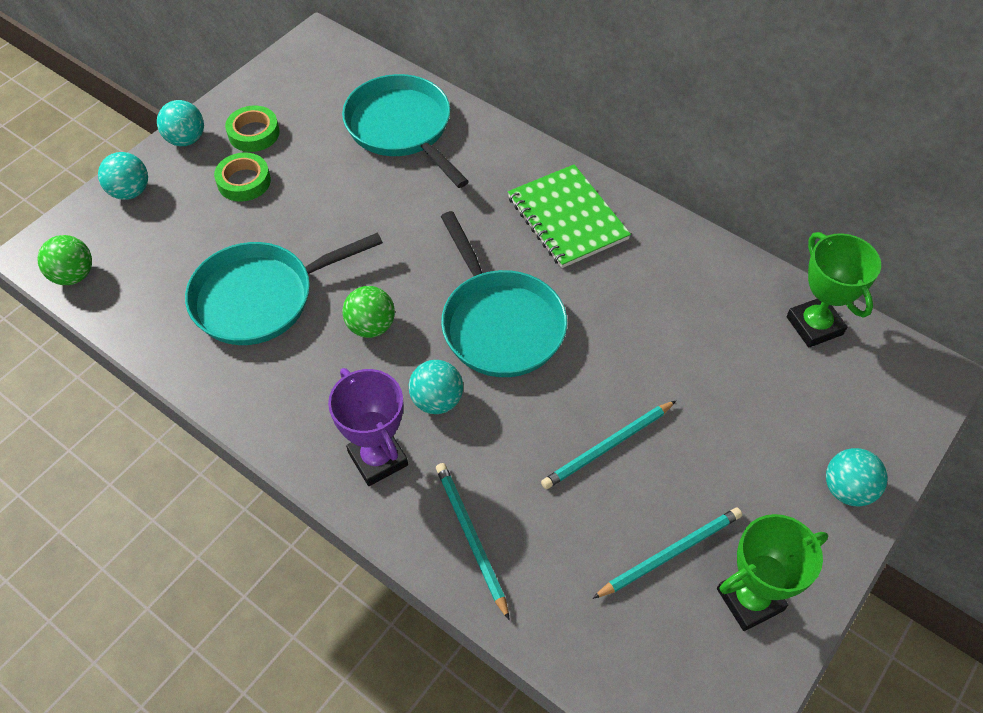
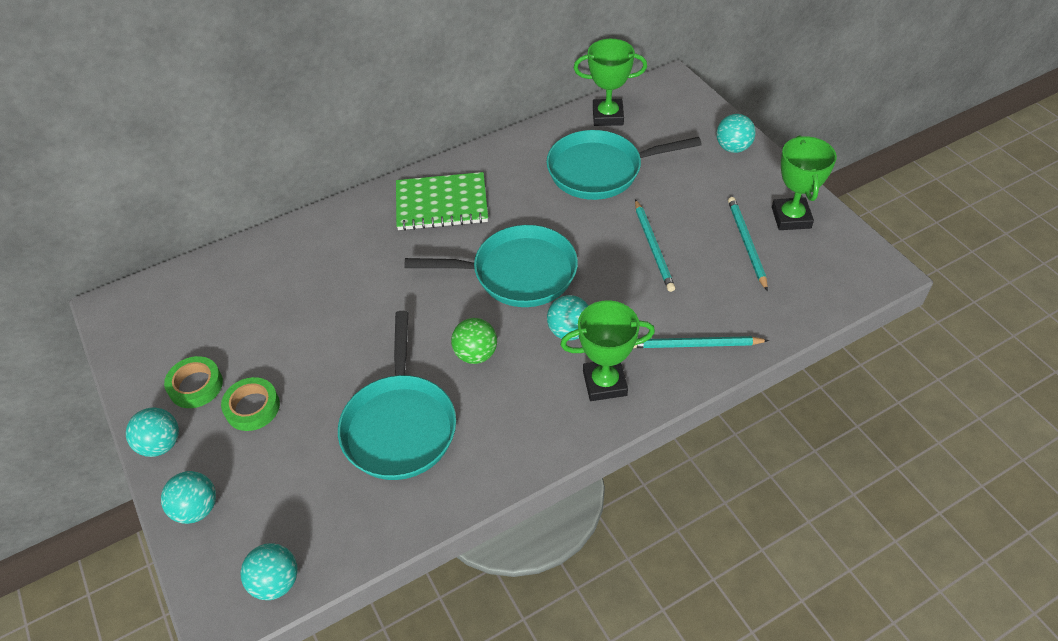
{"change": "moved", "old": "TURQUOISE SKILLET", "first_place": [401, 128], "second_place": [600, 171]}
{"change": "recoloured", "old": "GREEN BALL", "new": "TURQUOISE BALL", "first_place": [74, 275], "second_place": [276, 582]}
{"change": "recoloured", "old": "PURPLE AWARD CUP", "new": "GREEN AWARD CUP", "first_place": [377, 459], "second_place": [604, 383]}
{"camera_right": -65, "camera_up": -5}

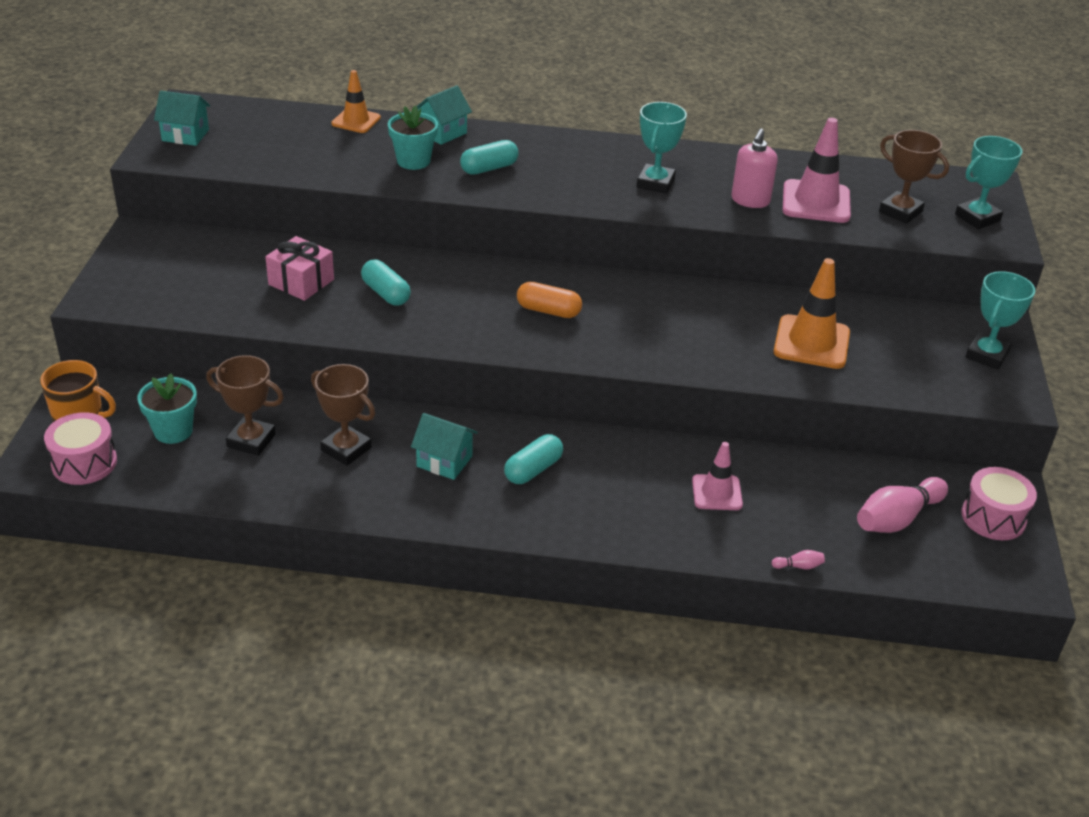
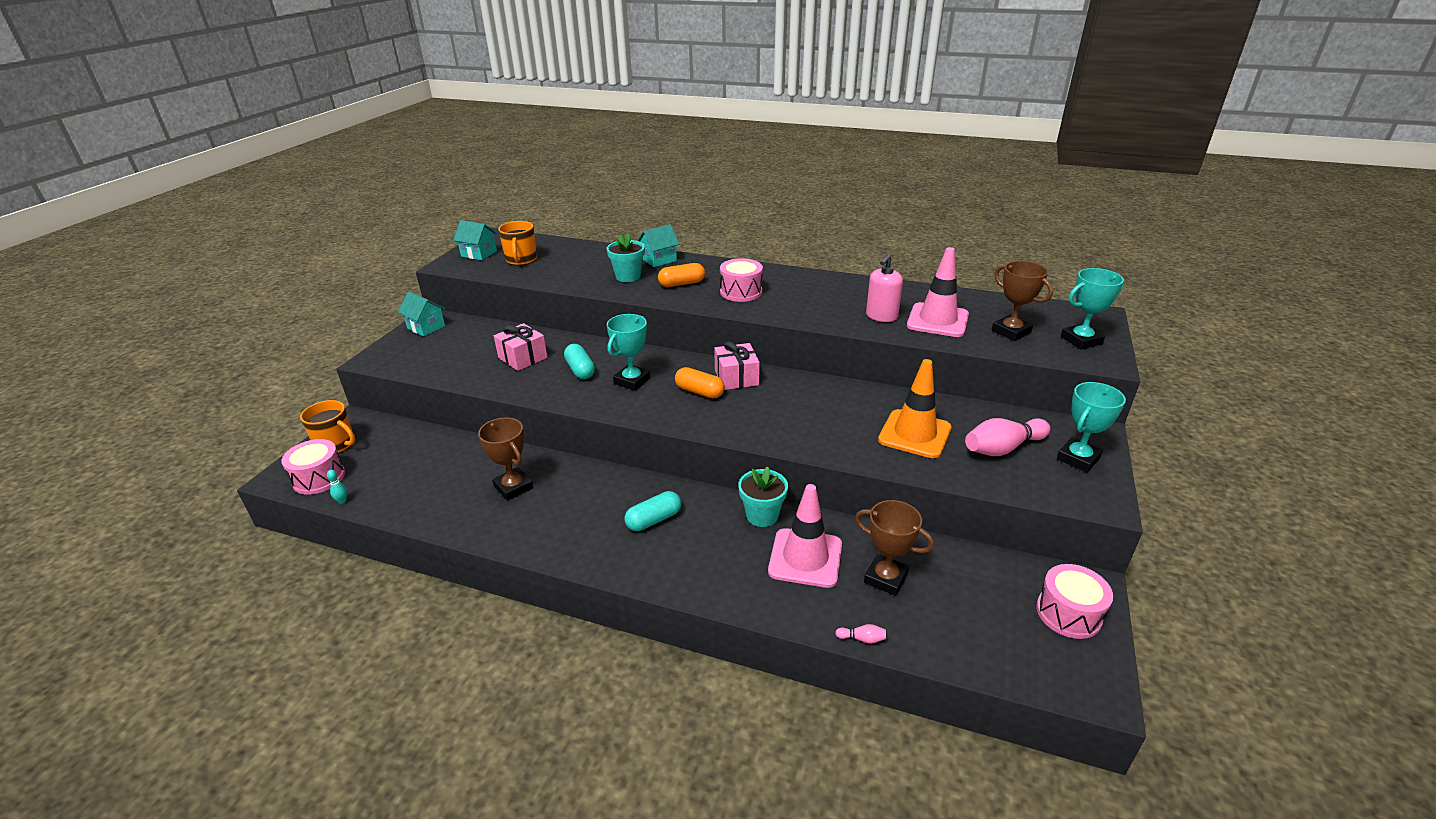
{"change": "removed", "old": "ORANGE-COLOURED TRAFFIC CONE", "first_place": [356, 121]}
{"change": "moved", "old": "TURQUOISE AWARD CUP", "first_place": [655, 183], "second_place": [632, 381]}
{"change": "recoloured", "old": "TURQUOISE PILL SHAPE", "new": "ORANGE-COLOURED PILL SHAPE", "first_place": [489, 168], "second_place": [682, 284]}
{"change": "moved", "old": "DARK BROWN AWARD CUP", "first_place": [251, 440], "second_place": [885, 578]}
{"change": "moved", "old": "TURQUOISE POTTED PLANT", "first_place": [173, 431], "second_place": [762, 515]}
{"change": "moved", "old": "TURQUOISE COTTAGE", "first_place": [444, 461], "second_place": [426, 327]}
{"change": "resized", "old": "ROSY TRAFFIC CONE", "first_place": [717, 493], "second_place": [805, 558], "factor": 1.59}
{"change": "moved", "old": "ROSY SKITTLE", "first_place": [897, 519], "second_place": [1003, 448]}
{"change": "added", "new": "ORANGE-COLOURED MUG", "second_place": [521, 260]}
{"change": "added", "new": "ROSY SNARE DRUM", "second_place": [741, 292]}
{"change": "added", "new": "ROSY WRAPPED GIFT", "second_place": [736, 378]}
{"change": "added", "new": "TURQUOISE SKITTLE", "second_place": [342, 501]}
{"camera_right": 15, "camera_up": -5}

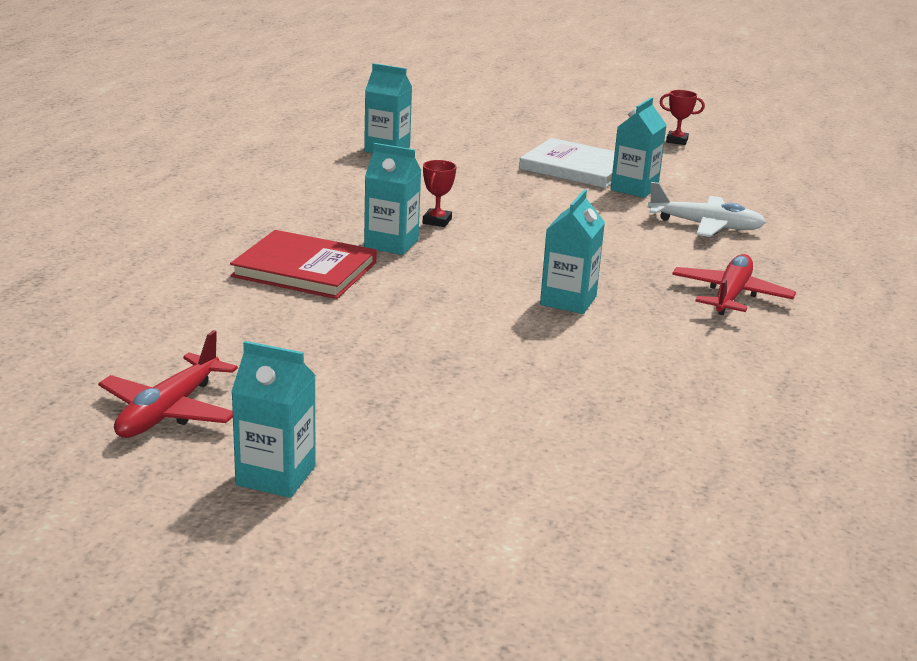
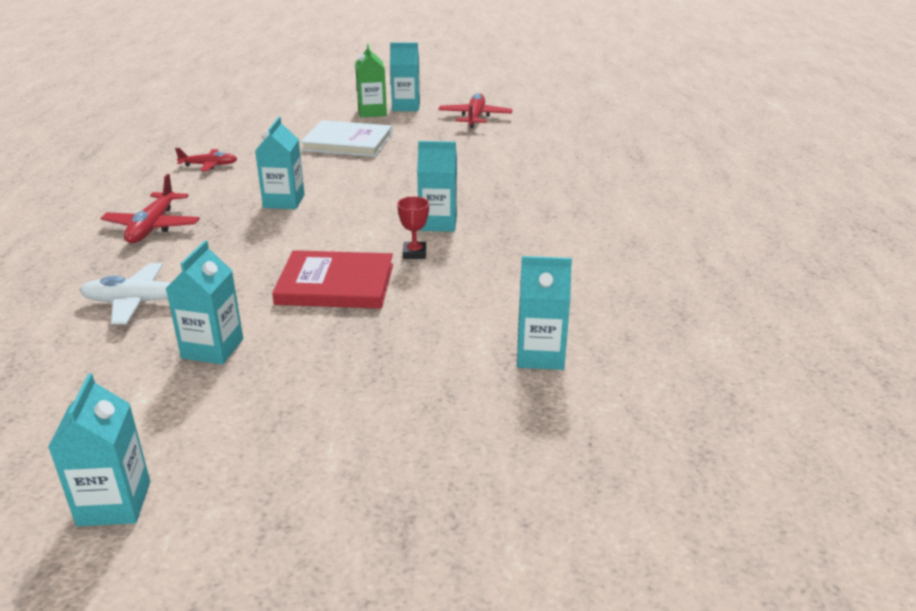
{"change": "replaced", "old": "RED AWARD CUP", "new": "TURQUOISE MILK CARTON", "first_place": [677, 141], "second_place": [114, 503]}
{"change": "moved", "old": "SNOW-WHITE BOOK", "first_place": [576, 168], "second_place": [348, 142]}
{"change": "moved", "old": "RED BOOK", "first_place": [305, 269], "second_place": [335, 284]}
{"change": "added", "new": "GREEN MILK CARTON", "second_place": [372, 112]}
{"change": "added", "new": "RED TOY PLANE", "second_place": [209, 165]}
{"camera_right": 165, "camera_up": 5}

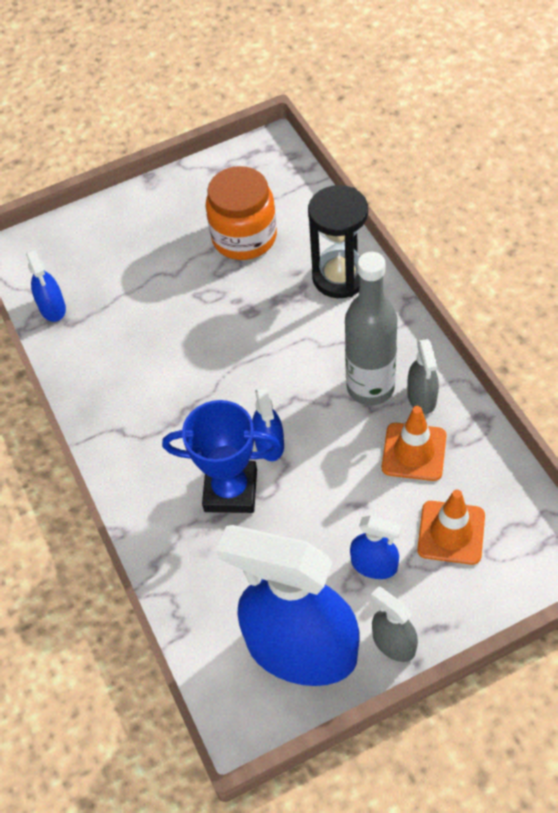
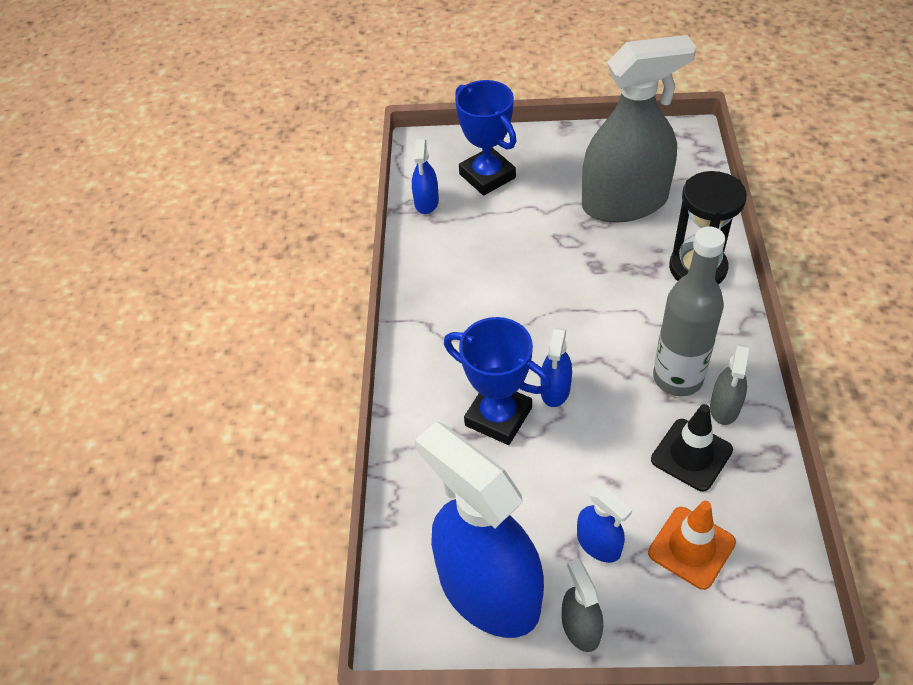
{"change": "replaced", "old": "ORANGE-COLOURED PRESERVE JAR", "new": "GRAY SPRAY BOTTLE", "first_place": [244, 237], "second_place": [624, 202]}
{"change": "recoloured", "old": "ORANGE-COLOURED TRAFFIC CONE", "new": "JET-BLACK TRAFFIC CONE", "first_place": [414, 452], "second_place": [691, 455]}
{"change": "added", "new": "BLUE AWARD CUP", "second_place": [487, 176]}
{"camera_right": 25, "camera_up": -5}

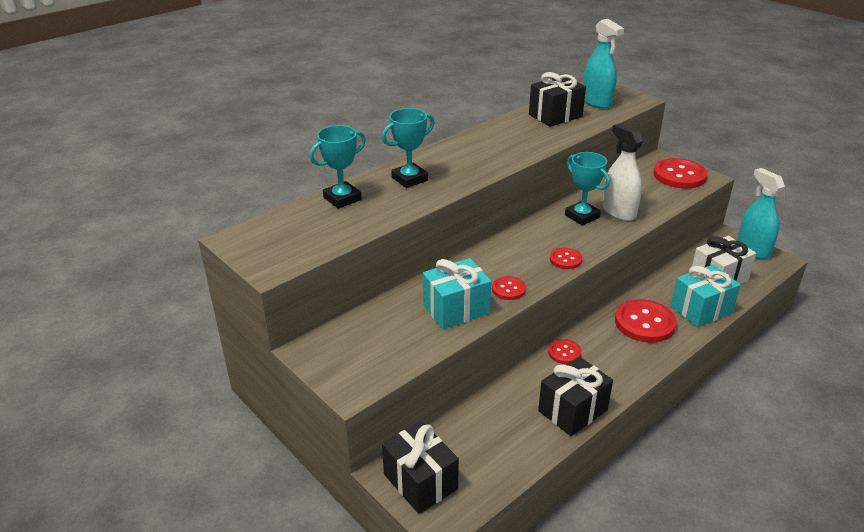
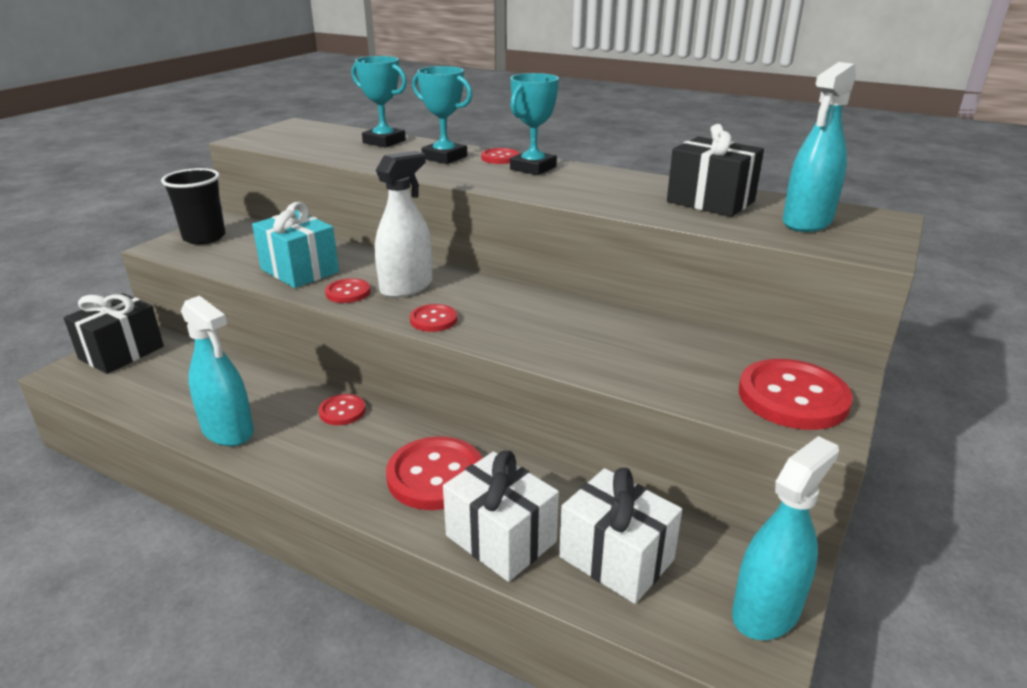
{"change": "moved", "old": "SNOW-WHITE SPRAY BOTTLE", "first_place": [619, 212], "second_place": [406, 287]}
{"change": "moved", "old": "TURQUOISE AWARD CUP", "first_place": [582, 216], "second_place": [533, 168]}
{"change": "recoloured", "old": "TURQUOISE WRAPPED GIFT", "new": "SNOW-WHITE WRAPPED GIFT", "first_place": [701, 309], "second_place": [501, 539]}
{"change": "replaced", "old": "JET-BLACK WRAPPED GIFT", "new": "TURQUOISE SPRAY BOTTLE", "first_place": [572, 410], "second_place": [228, 431]}
{"change": "added", "new": "RED BUTTON", "second_place": [500, 158]}
{"change": "added", "new": "JET-BLACK TUMBLER", "second_place": [204, 237]}
{"camera_right": 70, "camera_up": -5}

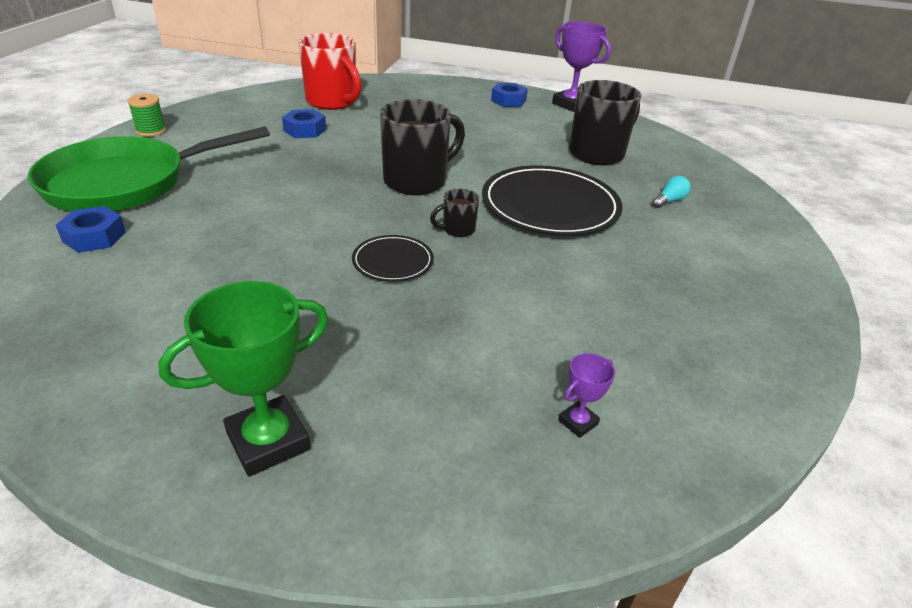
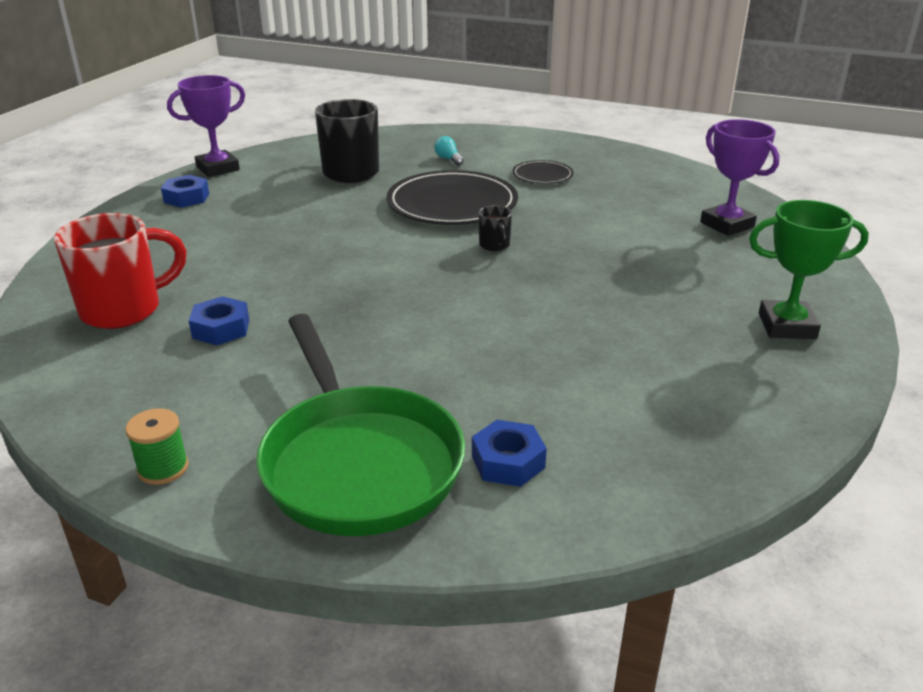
{"change": "removed", "old": "JET-BLACK MUG", "first_place": [417, 181]}
{"change": "moved", "old": "JET-BLACK FLAT DISH", "first_place": [393, 261], "second_place": [542, 175]}
{"change": "turned", "old": "GREEN AWARD CUP", "first_place": [268, 441], "second_place": [787, 326], "degrees": -60}
{"change": "resized", "old": "PURPLE AWARD CUP", "first_place": [578, 422], "second_place": [727, 225], "factor": 2.06}
{"camera_right": -80, "camera_up": -5}

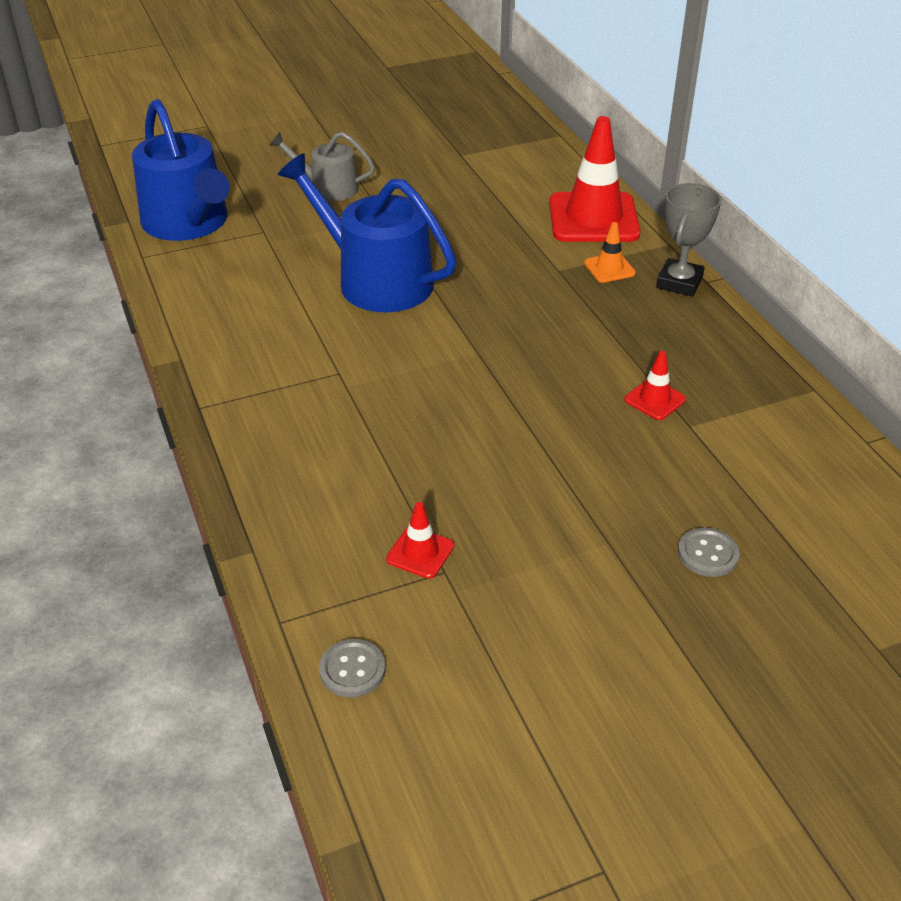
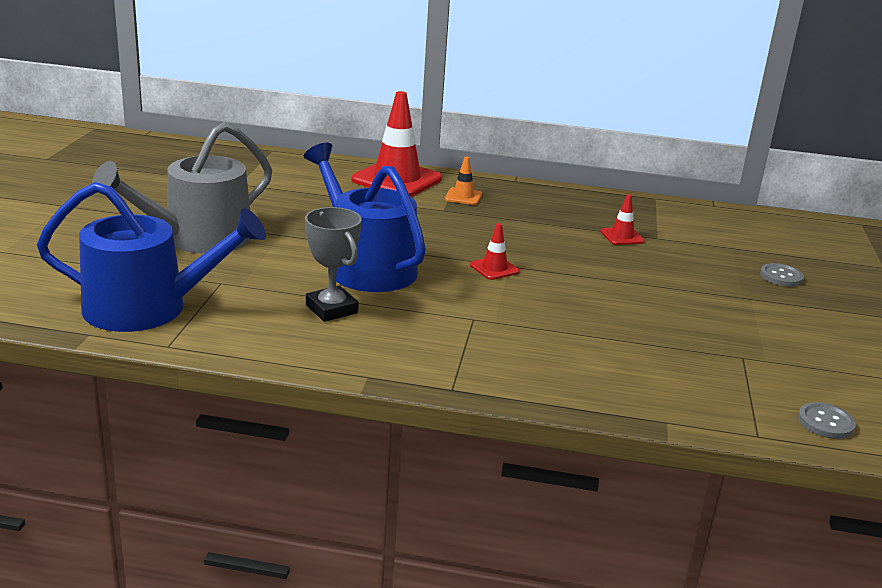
{"change": "resized", "old": "GRAY SPRINKLING CAN", "first_place": [328, 188], "second_place": [198, 238], "factor": 1.77}
{"change": "turned", "old": "BLUE SPRINKLING CAN", "first_place": [376, 280], "second_place": [366, 266], "degrees": 75}
{"change": "moved", "old": "GRAY AWARD CUP", "first_place": [679, 282], "second_place": [331, 309]}
{"change": "moved", "old": "RED TRAFFIC CONE", "first_place": [420, 552], "second_place": [494, 268]}
{"camera_right": -60, "camera_up": -15}

